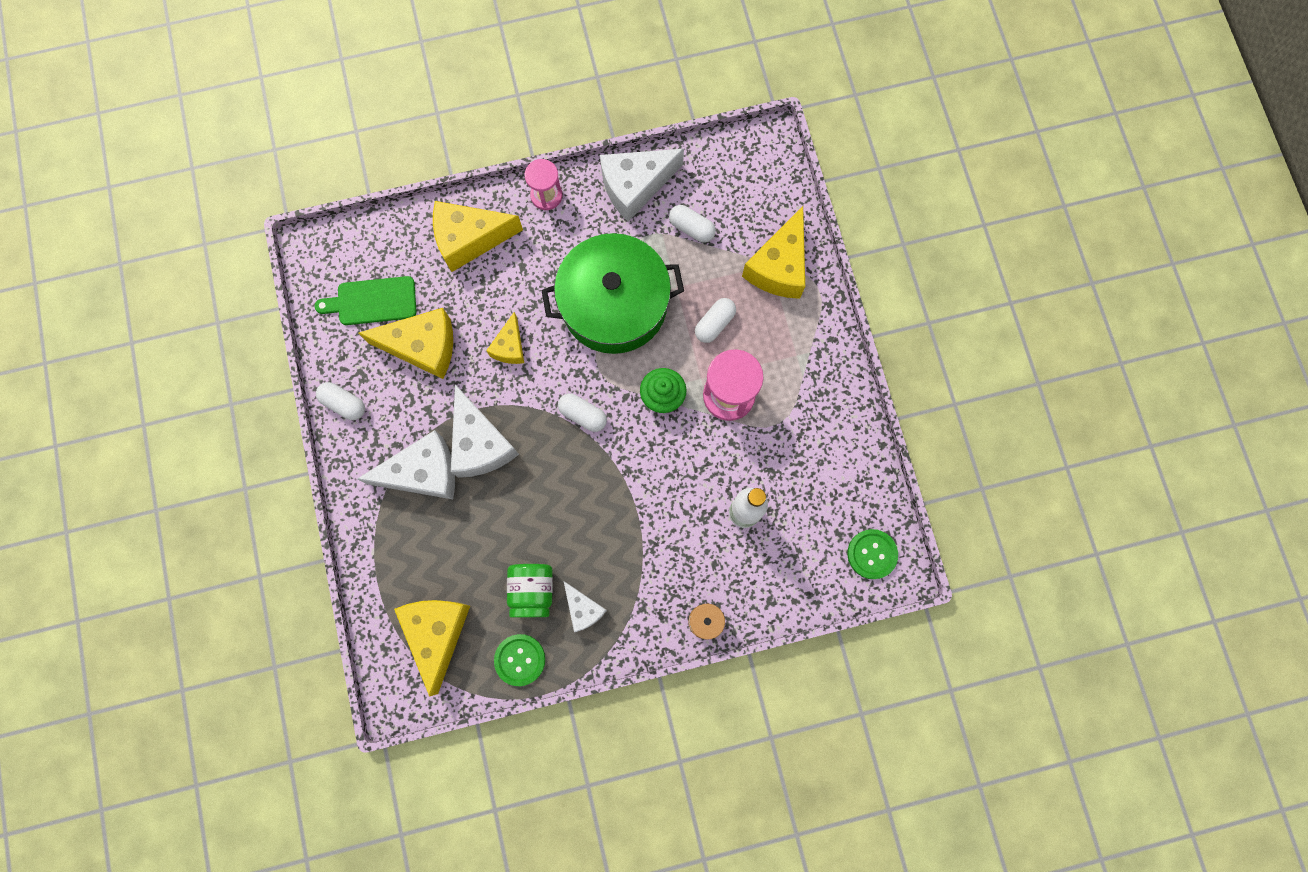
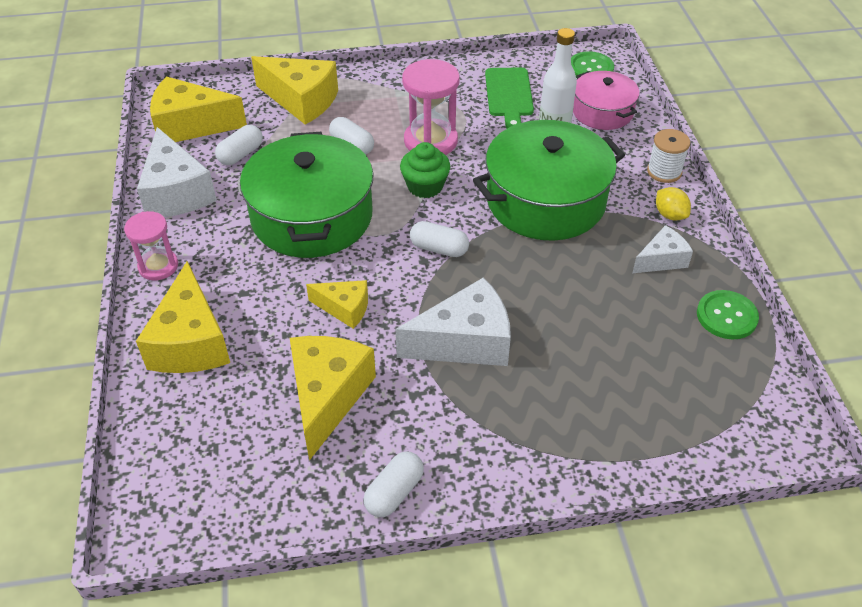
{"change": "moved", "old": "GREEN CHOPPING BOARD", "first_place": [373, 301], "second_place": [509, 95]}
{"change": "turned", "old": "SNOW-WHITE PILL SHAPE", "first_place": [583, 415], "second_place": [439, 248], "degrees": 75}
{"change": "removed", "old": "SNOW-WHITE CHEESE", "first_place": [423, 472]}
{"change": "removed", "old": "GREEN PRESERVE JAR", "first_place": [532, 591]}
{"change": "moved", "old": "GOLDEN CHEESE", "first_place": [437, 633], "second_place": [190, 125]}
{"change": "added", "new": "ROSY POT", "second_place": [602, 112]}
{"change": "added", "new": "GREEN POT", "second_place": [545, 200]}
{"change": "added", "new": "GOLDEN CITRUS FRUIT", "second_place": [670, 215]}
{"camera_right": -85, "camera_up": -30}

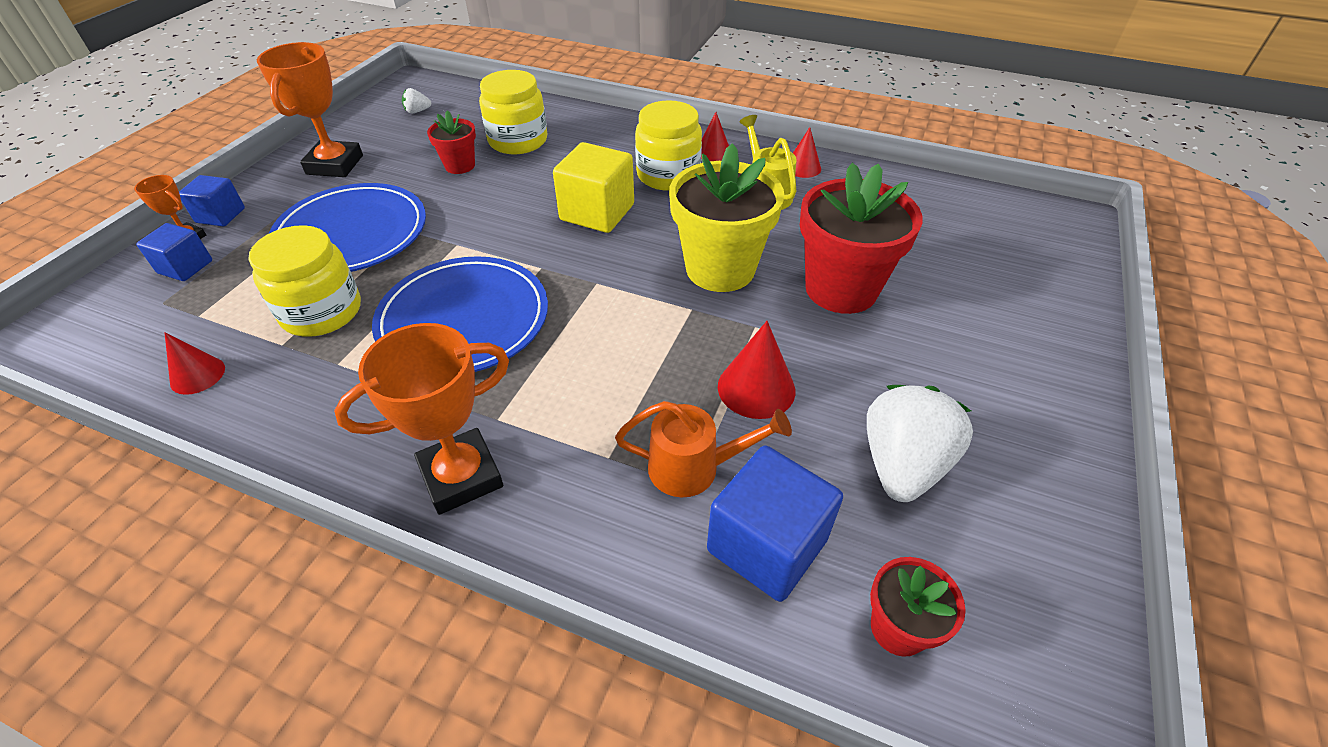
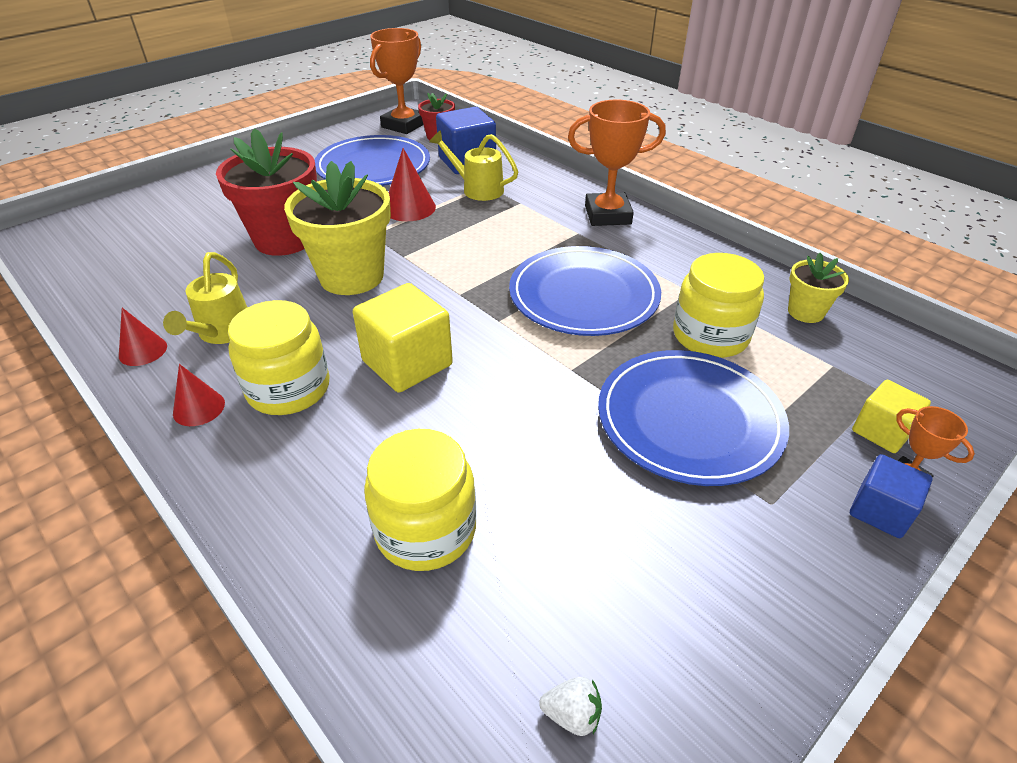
{"change": "moved", "old": "ORANGE-COLOURED AWARD CUP", "first_place": [335, 165], "second_place": [403, 125]}
{"change": "removed", "old": "RED POTTED PLANT", "first_place": [460, 166]}
{"change": "recoloured", "old": "BLUE SOLID CUBE", "new": "GOLDEN SOLID CUBE", "first_place": [185, 267], "second_place": [881, 431]}
{"change": "replaced", "old": "RED CONE", "new": "GOLDEN POTTED PLANT", "first_place": [197, 375], "second_place": [805, 312]}
{"change": "replaced", "old": "SNOW-WHITE TOY STRAWBERRY", "new": "BLUE FLAT DISH", "first_place": [902, 465], "second_place": [373, 167]}
{"change": "recoloured", "old": "ORANGE-COLOURED SPRINKLING CAN", "new": "GOLDEN SPRINKLING CAN", "first_place": [694, 468], "second_place": [477, 189]}
{"camera_right": -155, "camera_up": -5}

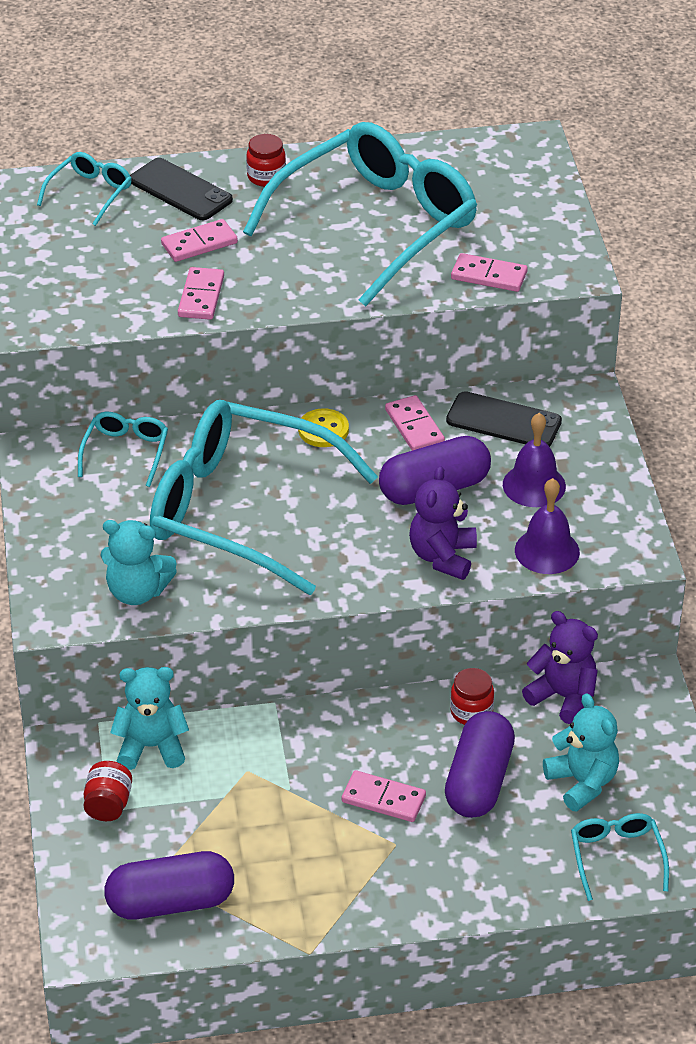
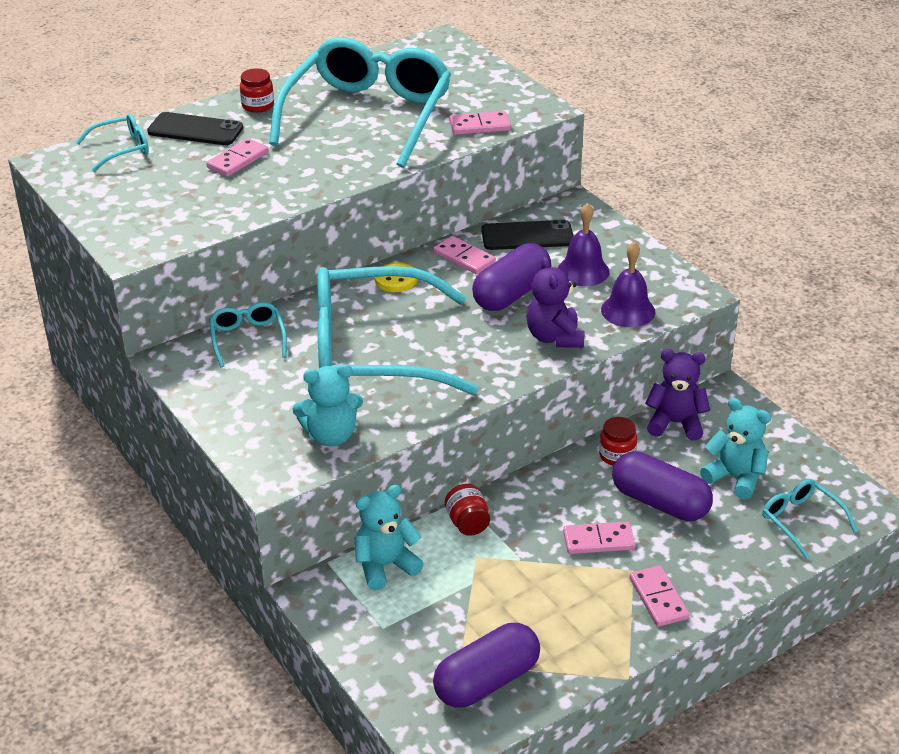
{"change": "turned", "old": "TURQUOISE SPECTACLES", "first_place": [90, 193], "second_place": [121, 149], "degrees": 60}
{"change": "moved", "old": "ROSY DOMINO", "first_place": [201, 296], "second_place": [658, 598]}
{"change": "turned", "old": "PURPLE PILL SHAPE", "first_place": [479, 781], "second_place": [660, 502], "degrees": -45}
{"change": "moved", "old": "RED PRESERVE JAR", "first_place": [108, 805], "second_place": [467, 523]}
{"camera_right": -25, "camera_up": -5}

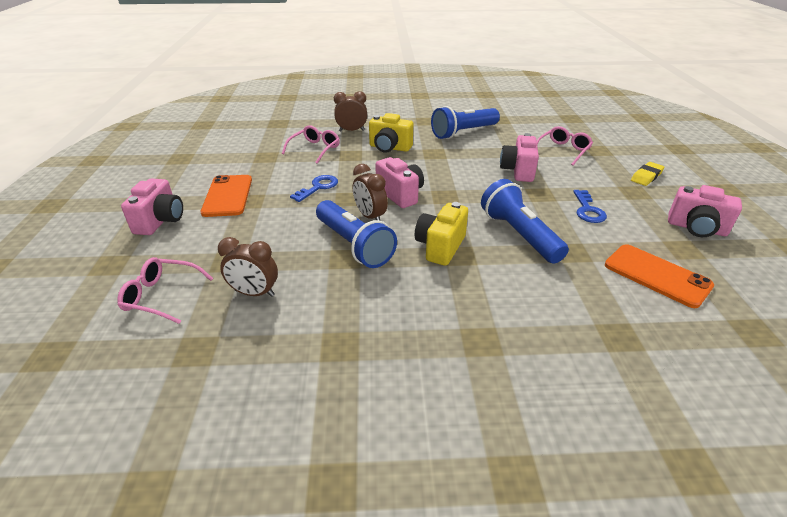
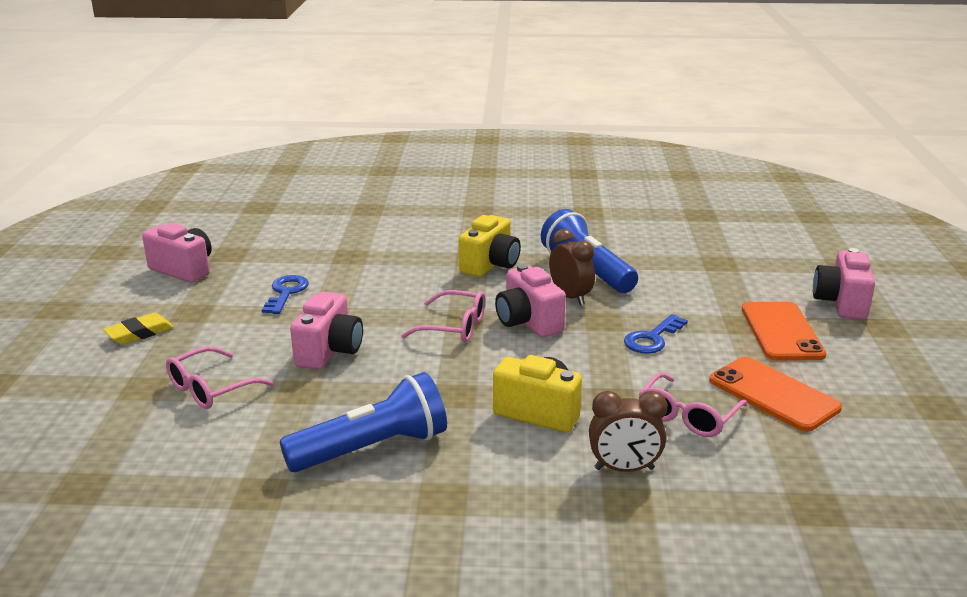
{"change": "removed", "old": "BLUE TORCH", "first_place": [519, 234]}
{"change": "removed", "old": "DARK BROWN ALARM CLOCK", "first_place": [254, 293]}
{"change": "moved", "old": "ORANGE-COLOURED PHONE", "first_place": [656, 275], "second_place": [773, 394]}
{"change": "moved", "old": "ROSY SPECTACLES", "first_place": [162, 296], "second_place": [453, 327]}
{"camera_right": -175, "camera_up": -10}

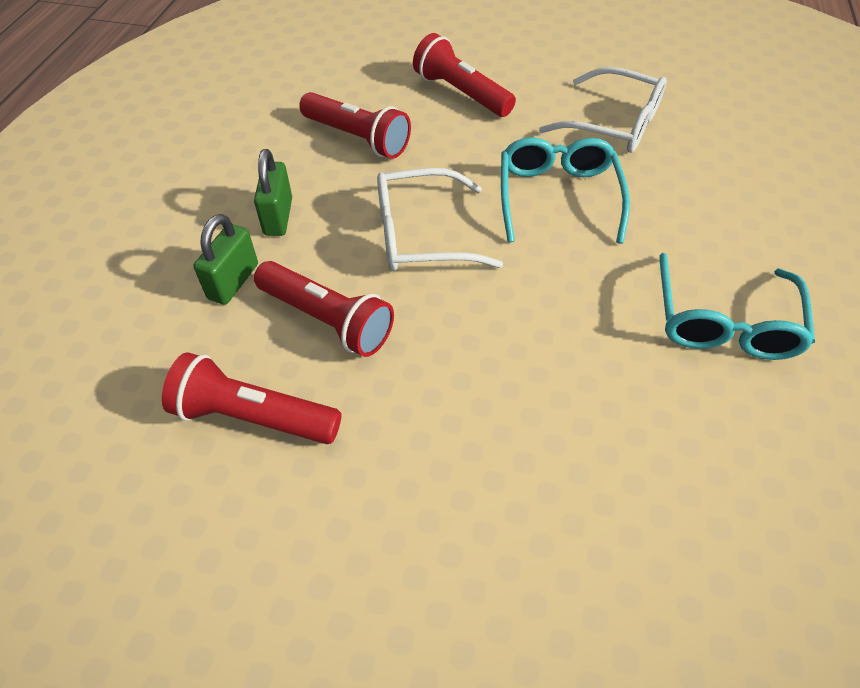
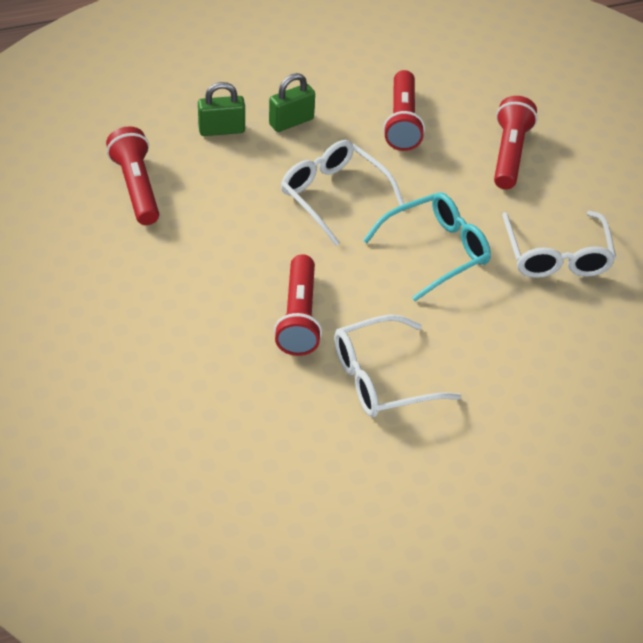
{"change": "recoloured", "old": "TURQUOISE SPECTACLES", "new": "SNOW-WHITE SPECTACLES", "first_place": [723, 322], "second_place": [382, 378]}
{"change": "moved", "old": "RED TORCH", "first_place": [327, 320], "second_place": [299, 317]}
{"camera_right": 55, "camera_up": -5}

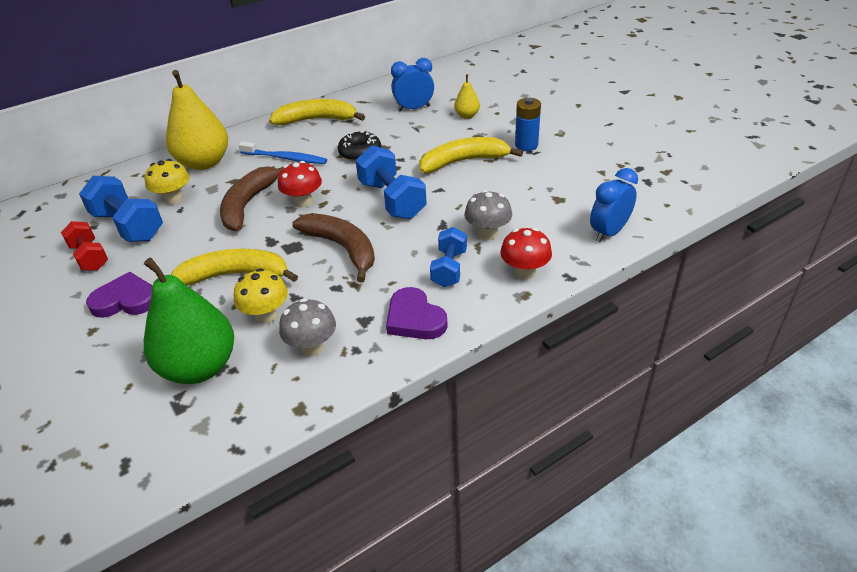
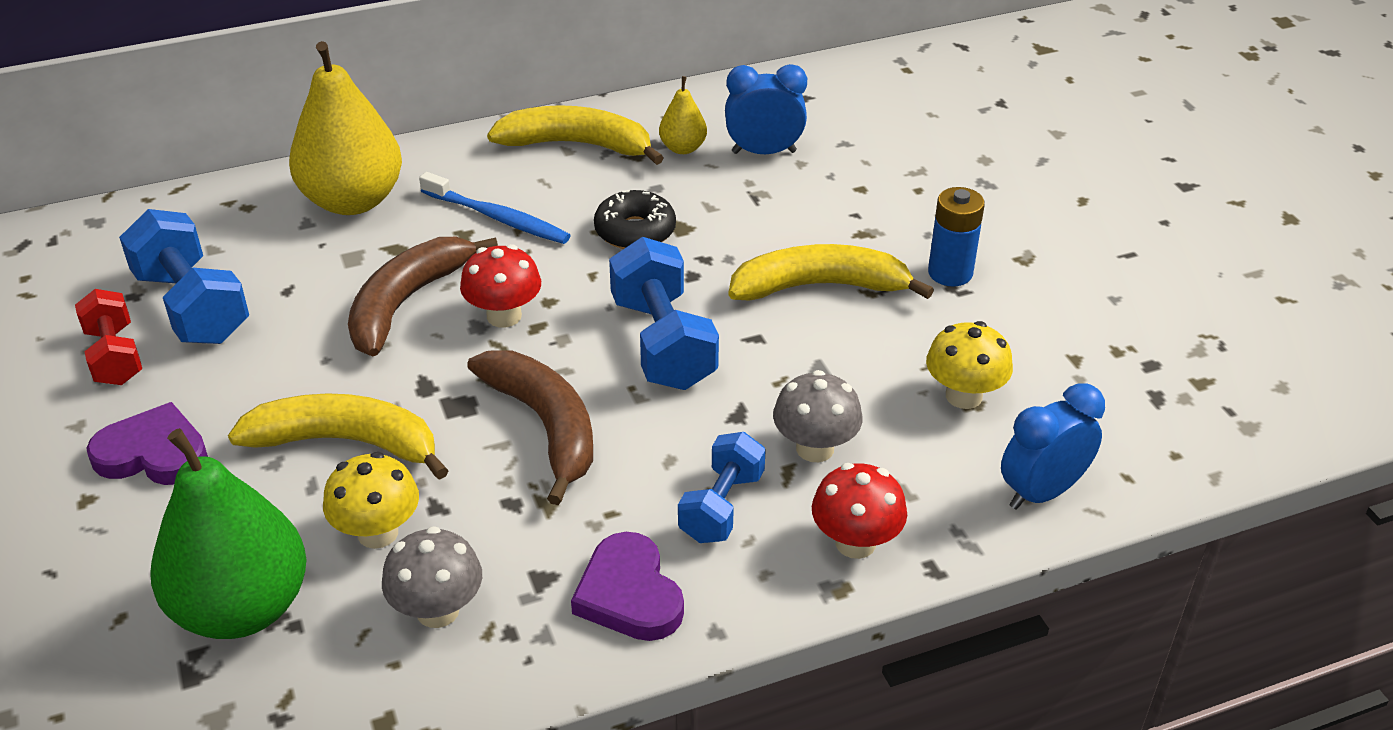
{"change": "moved", "old": "GOLDEN PEAR FRUIT", "first_place": [467, 115], "second_place": [683, 148]}
{"change": "moved", "old": "GOLDEN MUSHROOM", "first_place": [174, 199], "second_place": [963, 396]}
{"camera_right": 10, "camera_up": 0}

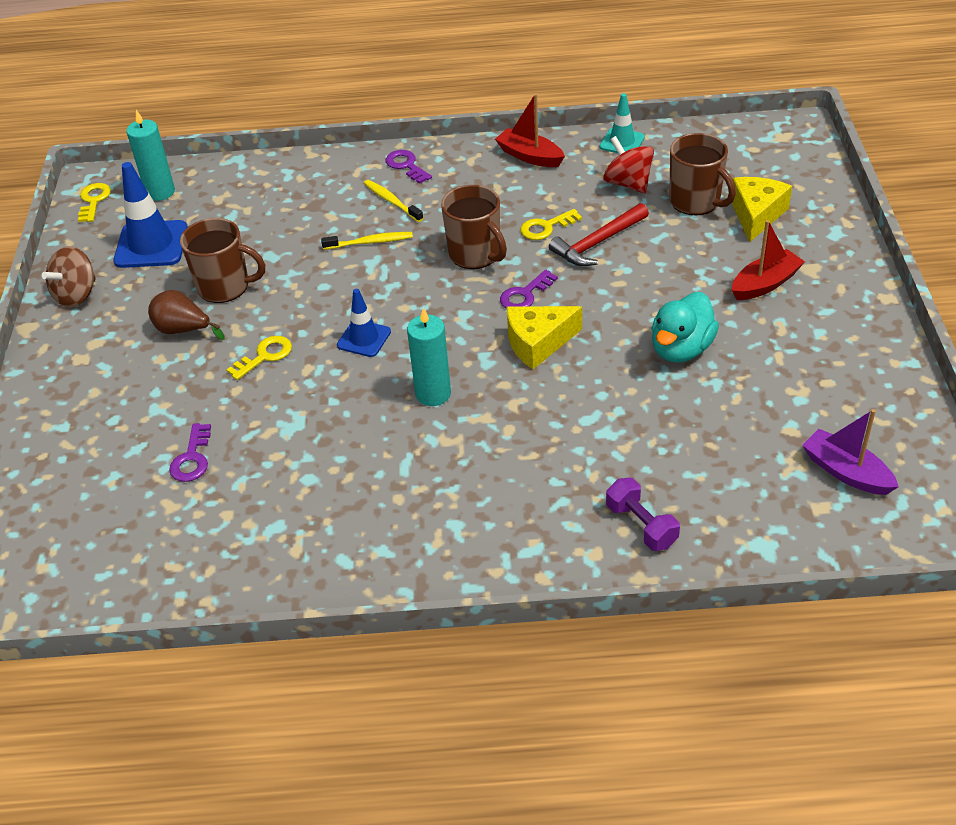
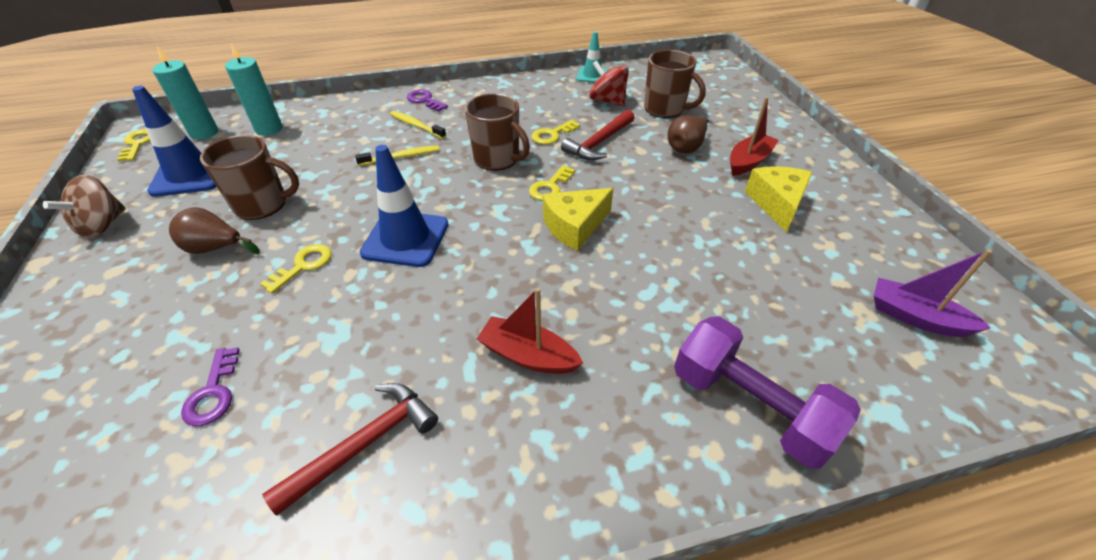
{"change": "moved", "old": "RED BOAT", "first_place": [530, 156], "second_place": [528, 355]}
{"change": "moved", "old": "GOLDEN CHEESE", "first_place": [756, 215], "second_place": [776, 204]}
{"change": "recoloured", "old": "PURPLE LATCHKEY", "new": "GOLDEN LATCHKEY", "first_place": [525, 295], "second_place": [550, 187]}
{"change": "resized", "old": "BLUE TRAFFIC CONE", "first_place": [364, 338], "second_place": [405, 238], "factor": 1.67}
{"change": "removed", "old": "TURQUOISE DUCK", "first_place": [681, 349]}
{"change": "moved", "old": "TURQUOISE CANDLE", "first_place": [433, 394], "second_place": [269, 129]}
{"change": "resized", "old": "PURPLE FREE WEIGHT", "first_place": [641, 525], "second_place": [749, 406], "factor": 1.73}
{"change": "added", "new": "DARK BROWN PEAR FRUIT", "second_place": [686, 147]}
{"change": "added", "new": "RED HAMMER", "second_place": [365, 444]}
{"camera_right": -15, "camera_up": 0}

